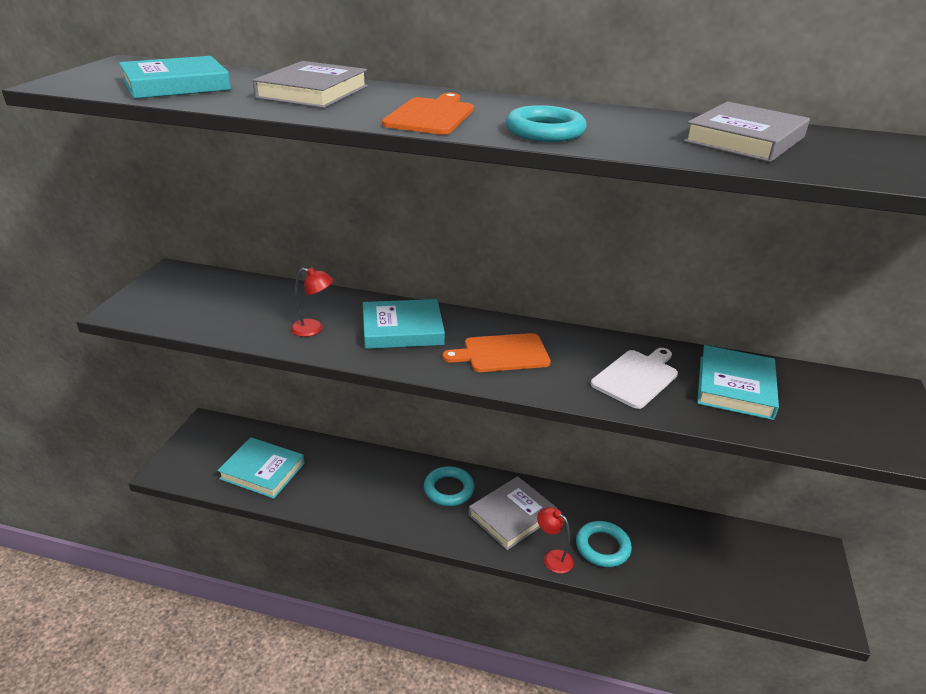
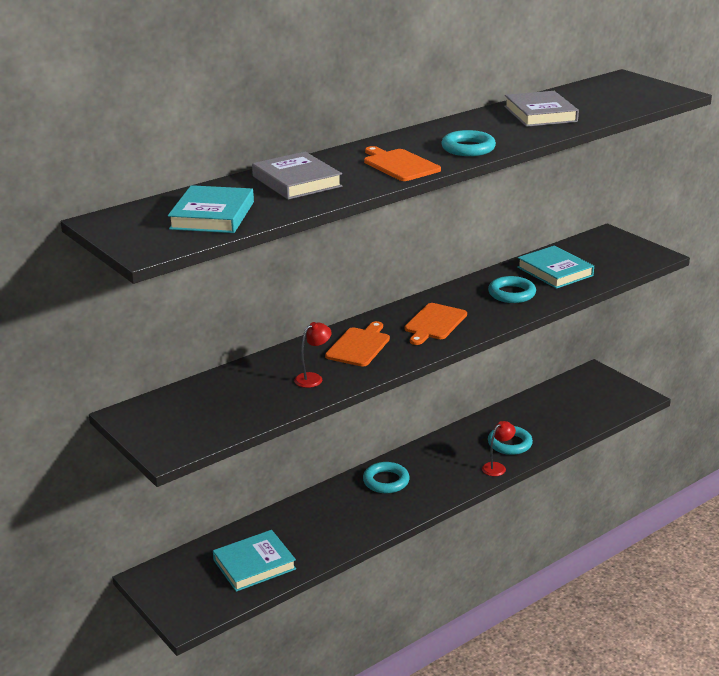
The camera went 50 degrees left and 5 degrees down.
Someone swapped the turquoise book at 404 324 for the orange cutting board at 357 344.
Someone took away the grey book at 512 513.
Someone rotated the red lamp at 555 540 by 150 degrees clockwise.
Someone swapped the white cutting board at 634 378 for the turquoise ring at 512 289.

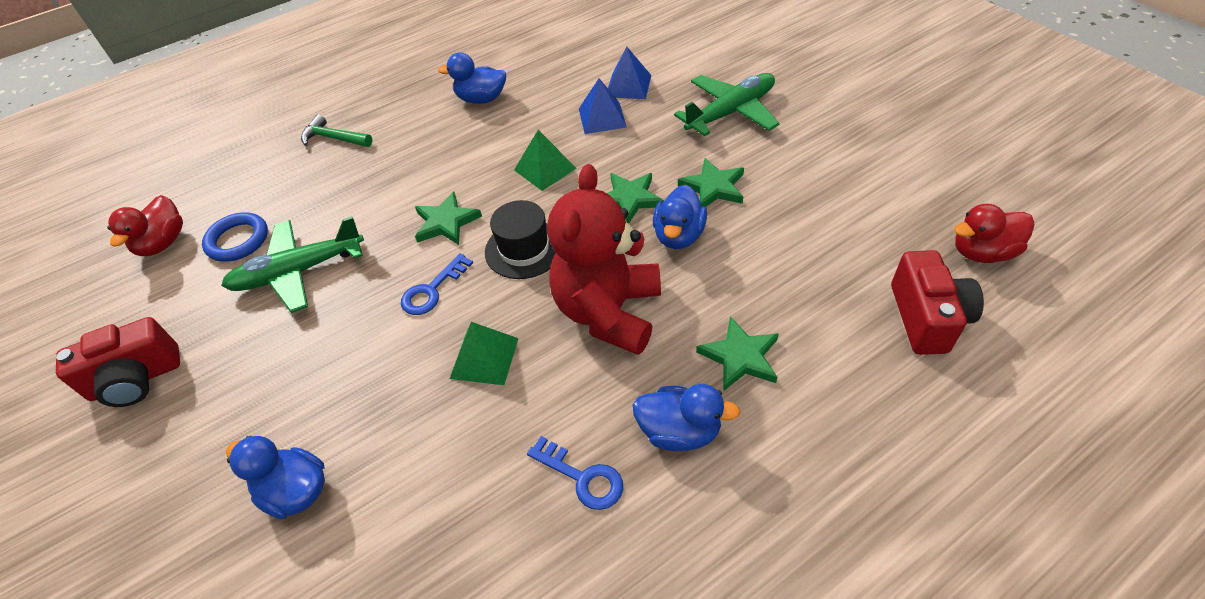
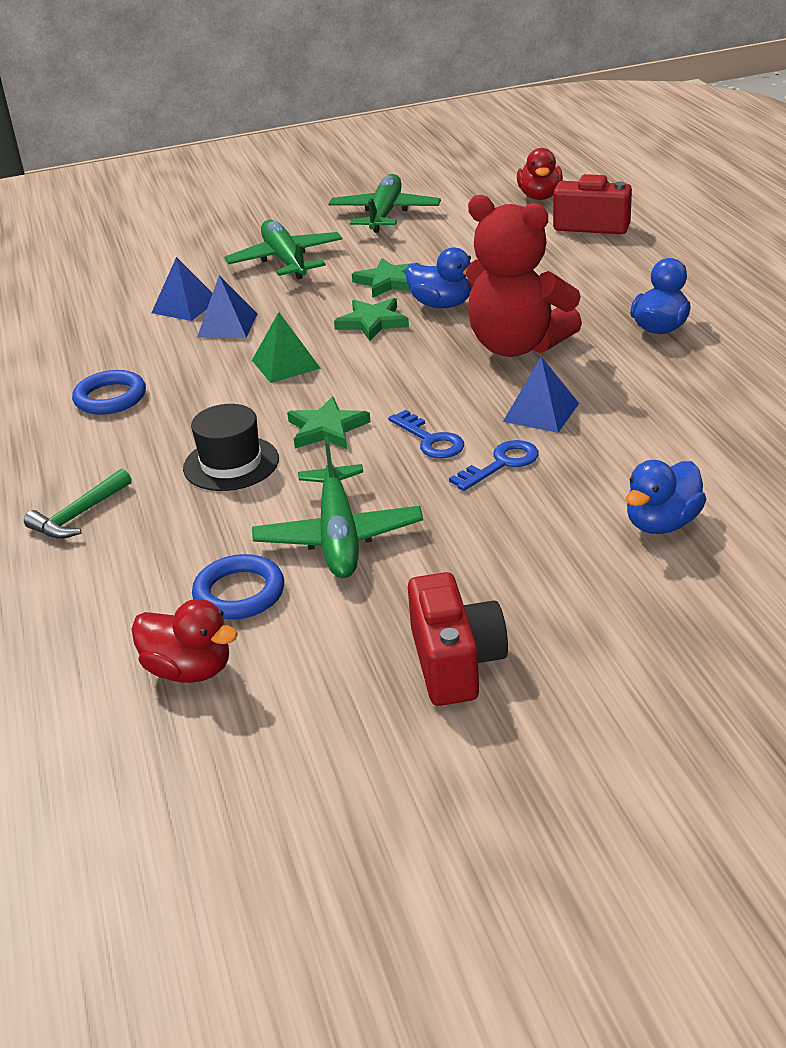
The camera went 75 degrees left and 15 degrees down.
Someone swapped the blue duck at 472 78 for the blue ring at 109 392.
Someone repainted the green pyramid at 484 353, which became the blue pyramid at 541 395.
Someone carried the black hat from 520 239 to 231 447.
Someone carried the blue key from 575 473 to 494 465.
Someone took away the green star at 737 353.
Someone put down the green plane at 385 203.

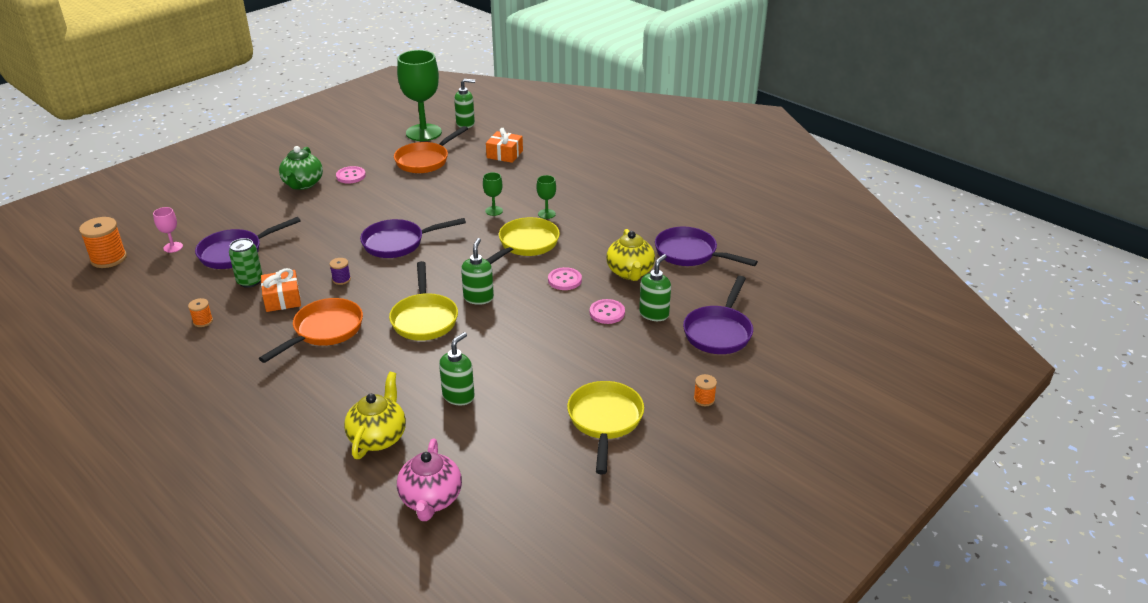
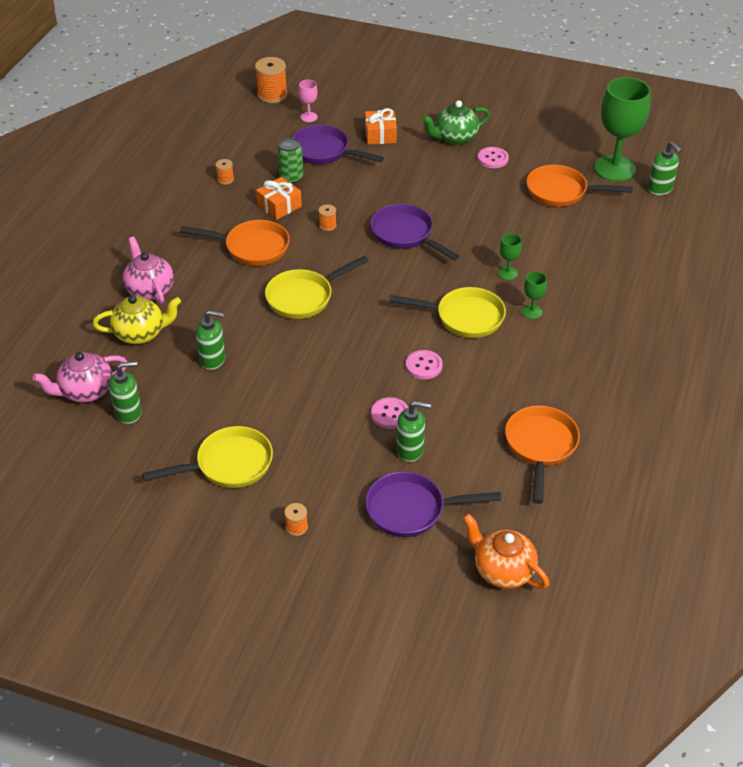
The camera went 65 degrees right and 10 degrees up.
Someone repainted the purple spool at 340 271, which became the orange spool at 327 217.
Someone carried the green soap dispenser from 477 271 to 125 392.
Someone carried the orange gift from 504 145 to 381 126.
Someone took away the yellow teapot at 630 255.
Someone repainted the purple pan at 706 246, which became the orange pan at 542 455.
Someone put down the pink teapot at 148 270.
Someone put down the orange teapot at 506 551.

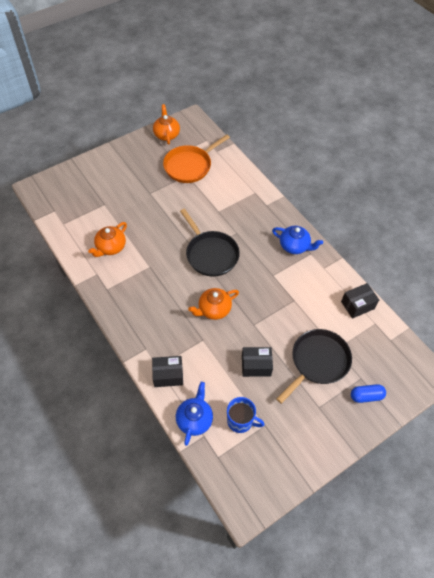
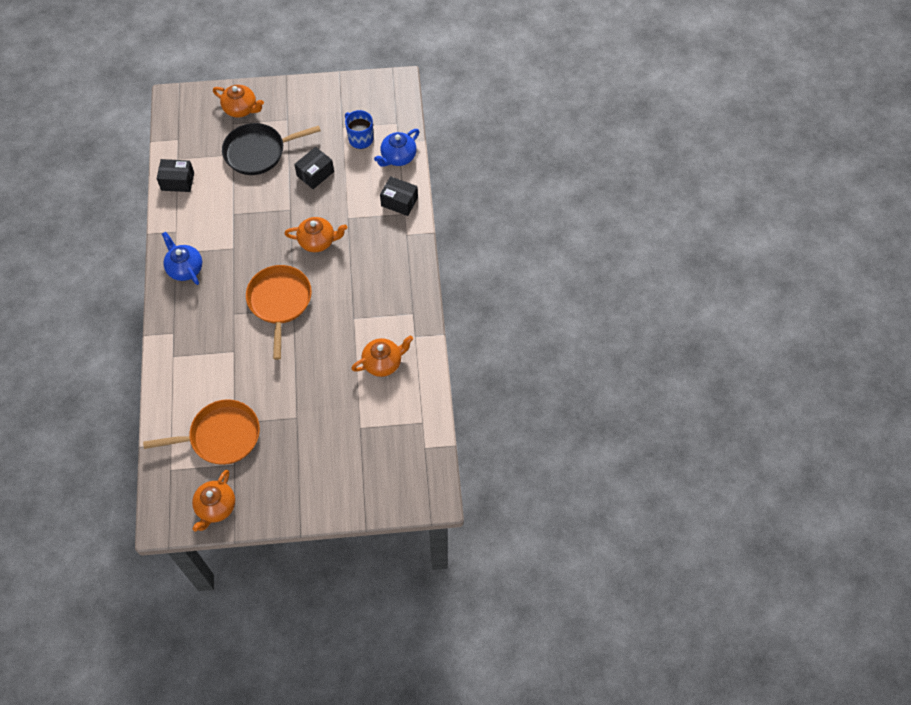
The camera went 150 degrees left and 5 degrees up.
Someone repainted the black pan at 210 243, which became the orange pan at 279 312.
Someone rotated the black box at 257 362 by 75 degrees counterclockwise.
Someone swapped the blue capsule at 368 393 for the orange teapot at 238 101.

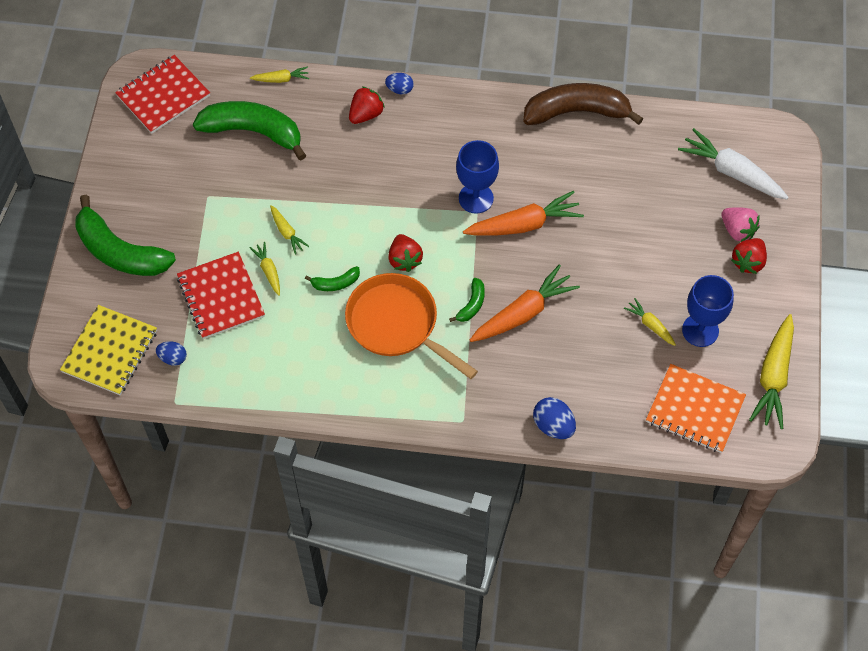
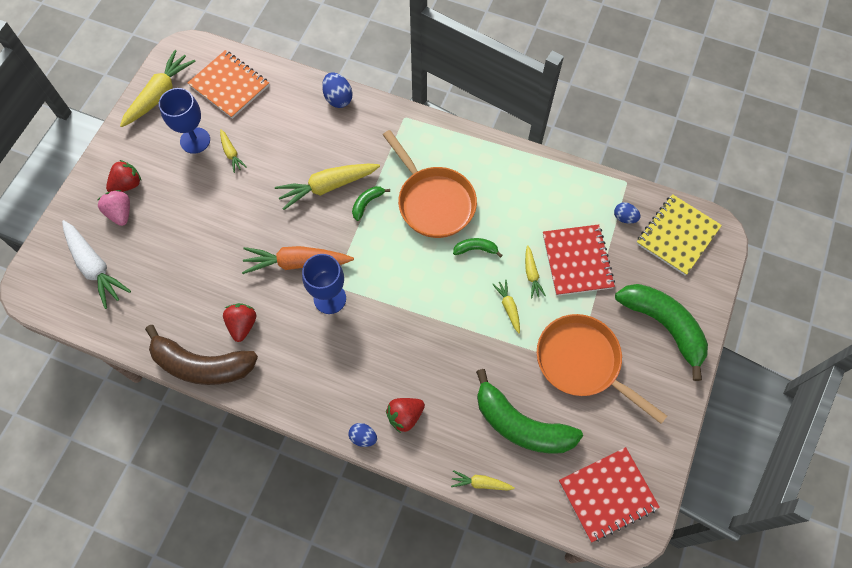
The camera went 165 degrees left and 5 degrees up.
Someone carried the red strawberry from 405 253 to 239 322.
Someone repainted the orange carrot at 525 303, which became the yellow carrot at 327 187.
Someone put down the orange pan at 602 369.

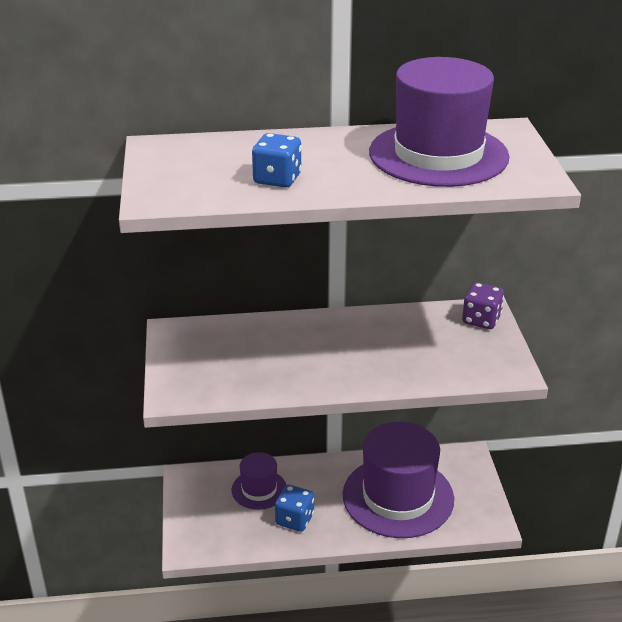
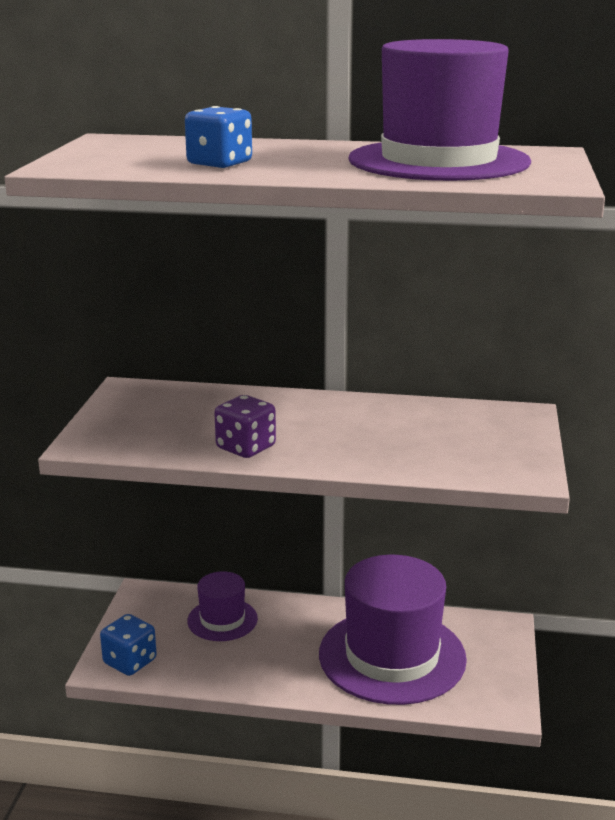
The camera went 15 degrees right and 10 degrees down.
Someone carried the blue dice from 294 508 to 128 645.
Someone carried the purple dice from 483 305 to 245 426.

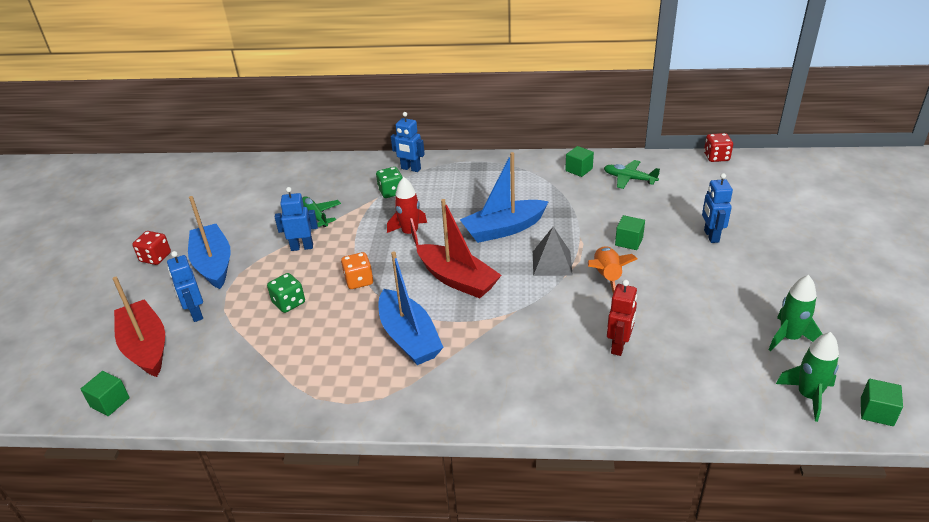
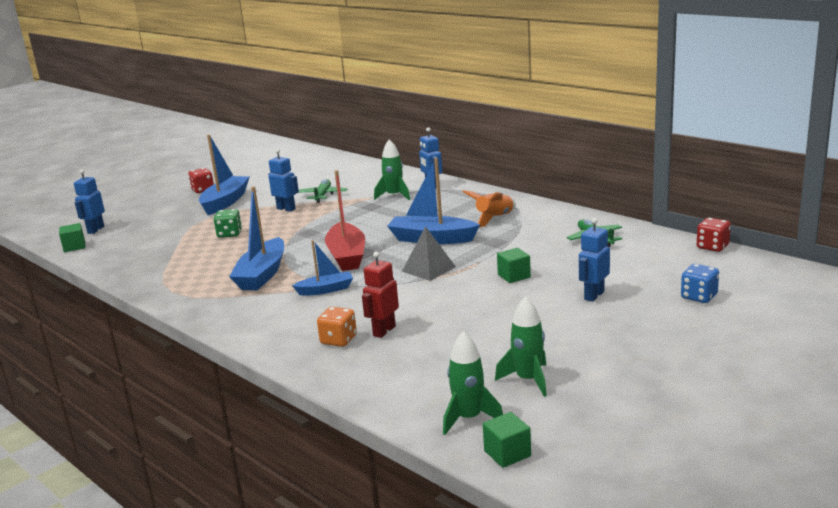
The camera went 40 degrees right and 15 degrees down.
Someone took away the red boat at 138 327.
Someone carried the blue robot from 185 286 to 89 201.
Someone carried the orange dice from 357 270 to 337 327.
Someone swapped the green dice at 389 182 for the green rocket at 392 169.
Someone took away the red rocket at 407 211.
Someone took away the green cube at 579 161.
Someone carried the orange rocket from 612 269 to 489 209.
Someone rotated the red robot at 622 318 by 150 degrees clockwise.
Someone put down the blue boat at 322 268.
Someone put down the blue dice at 700 283.

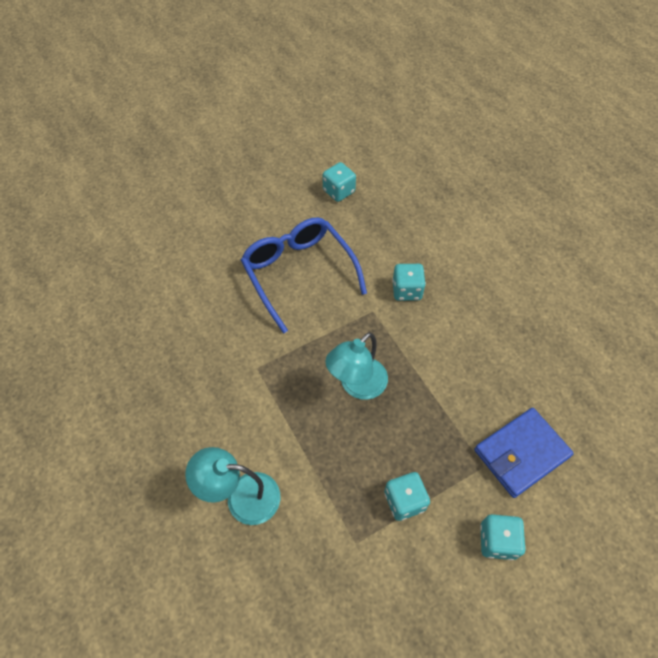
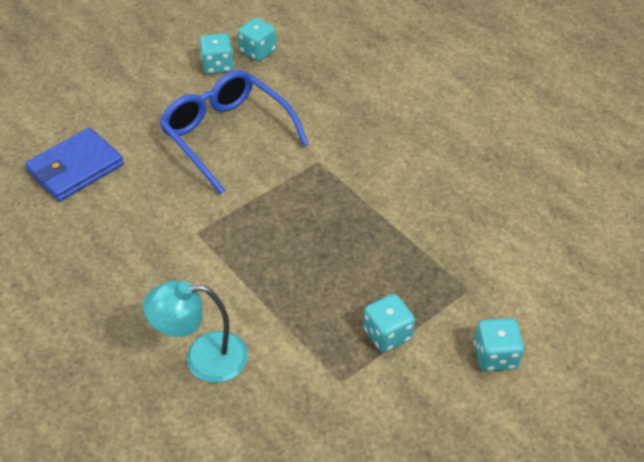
The camera went 10 degrees left and 10 degrees down.
Someone took away the turquoise lamp at 356 366.
Someone carried the turquoise dice from 409 282 to 217 54.
Someone carried the blue wallet from 524 453 to 74 164.

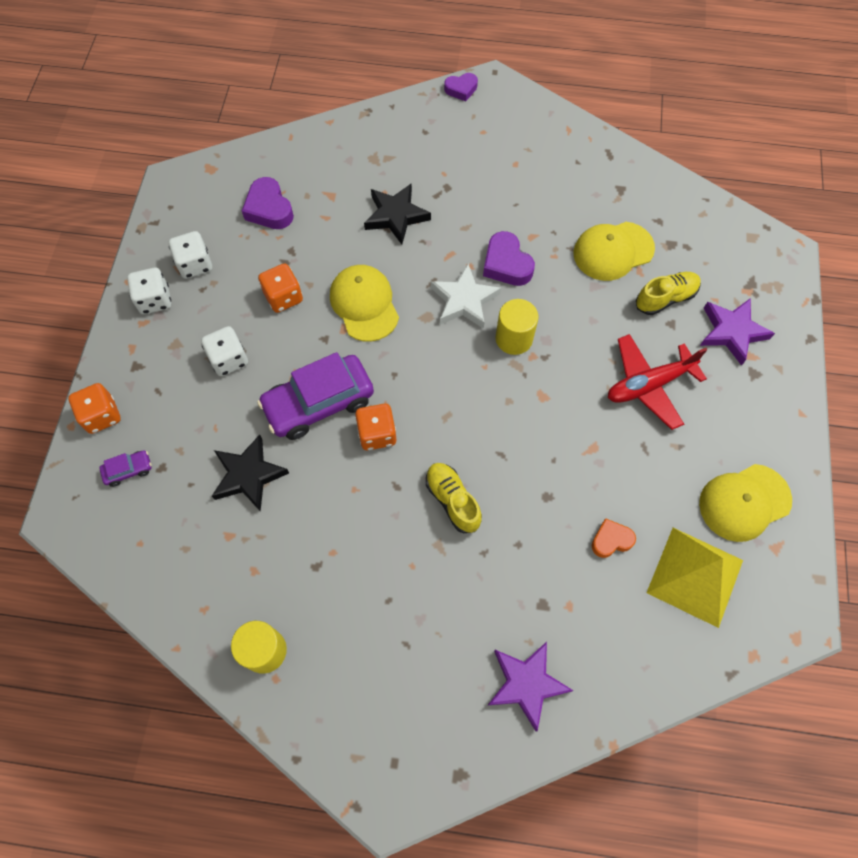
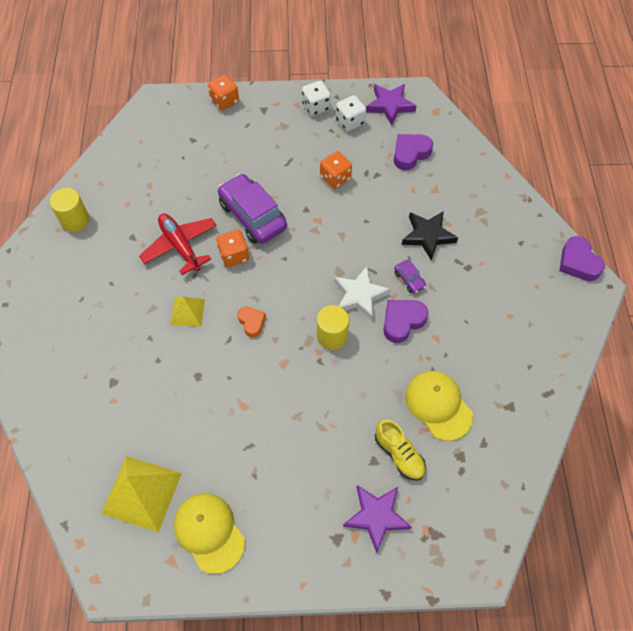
The camera went 80 degrees right and 5 degrees down.
Someone carried the purple car from 125 468 to 410 277.
Someone took away the white dice at 224 351.
Someone took away the black star at 250 473.
Someone took away the yellow cap at 364 303.
Someone swapped the yellow shoe at 454 498 for the yellow pyramid at 187 311.
Someone scaled the purple heart at 461 87 by 1.55.
Someone carried the purple star from 530 686 to 391 104.
Someone carried the orange heart from 613 538 to 251 322.
Someone carried the red plane from 657 382 to 178 244.

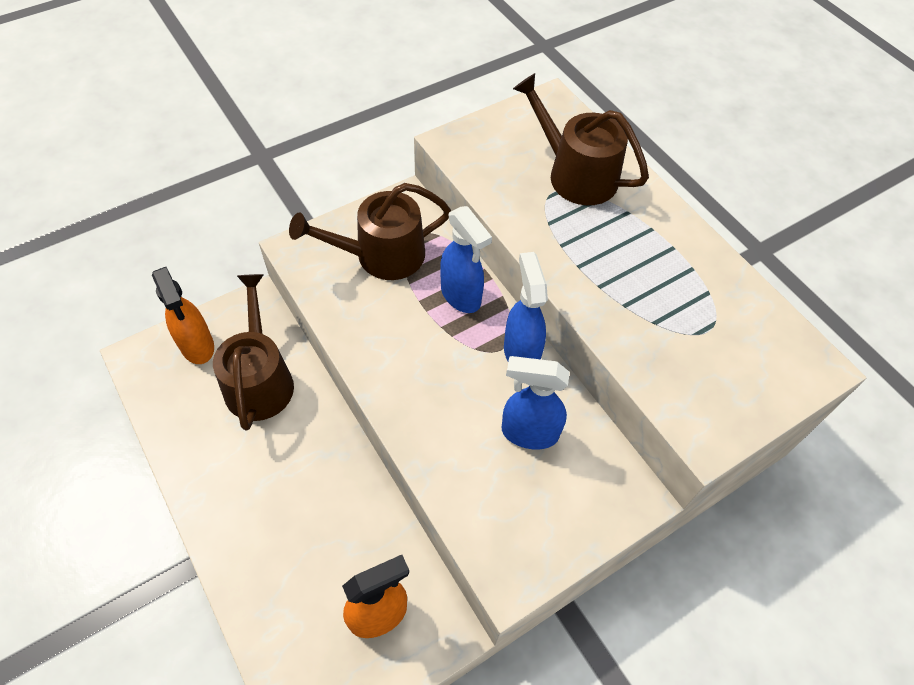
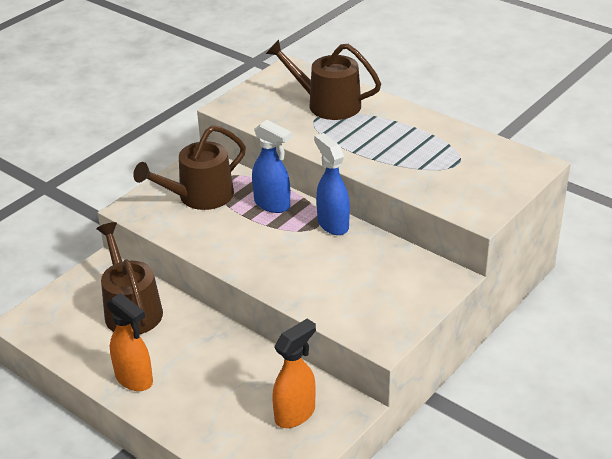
The camera went 15 degrees left and 20 degrees down.
Someone carried the orange spray bottle from 183 315 to 130 342.
Someone took away the blue spray bottle at 536 403.

